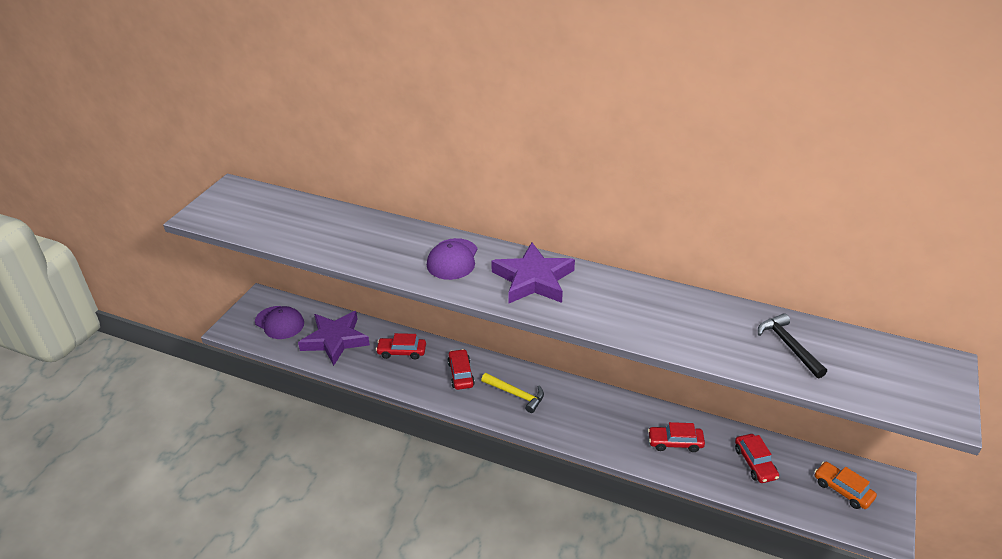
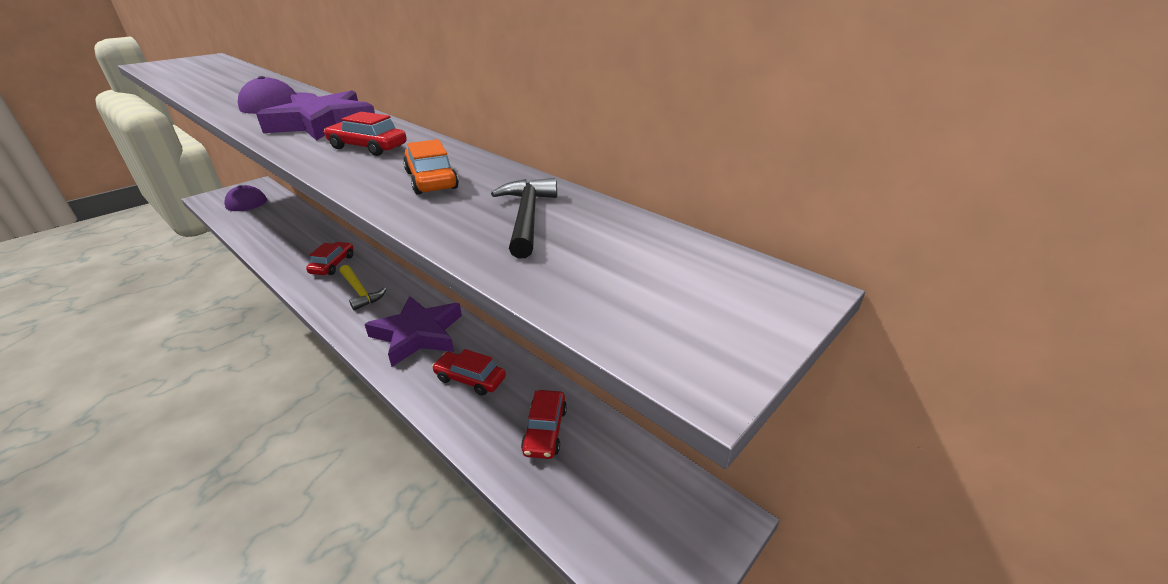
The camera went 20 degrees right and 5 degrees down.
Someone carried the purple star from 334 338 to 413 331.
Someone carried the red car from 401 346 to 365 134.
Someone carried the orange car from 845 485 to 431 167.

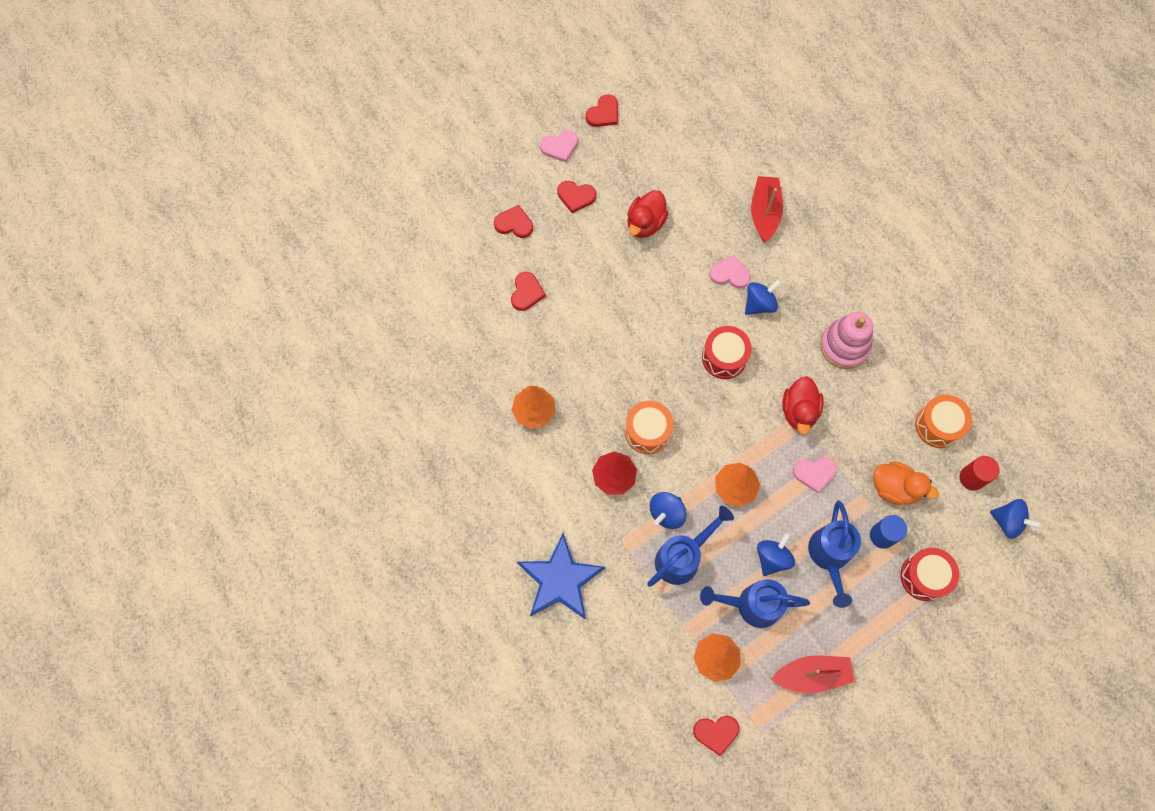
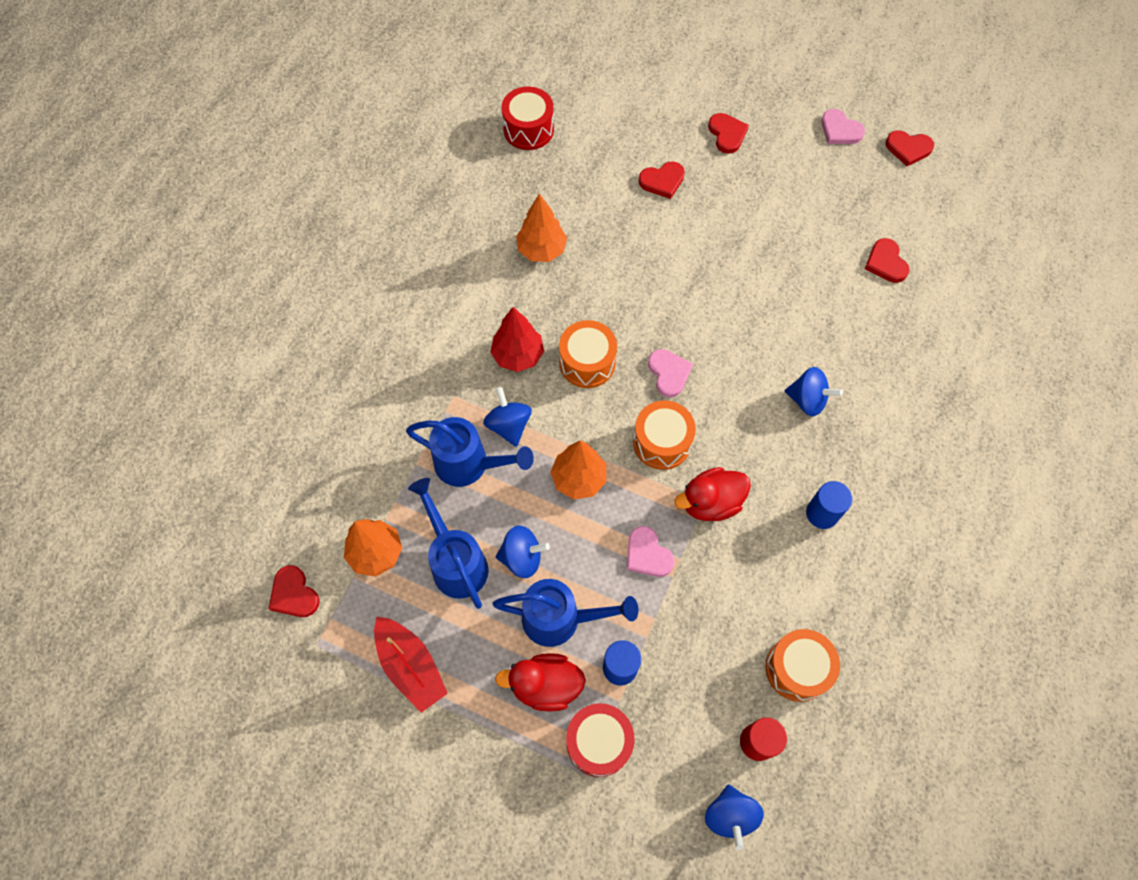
The camera went 60 degrees right and 5 degrees down.
Someone took away the blue star at 561 576.
Someone carried the red heart from 576 197 to 887 260.
Someone carried the red duck from 647 214 to 540 682.
Someone rotated the blue spinning top at 668 510 by 60 degrees clockwise.
Someone carried the red drum from 727 352 to 528 118.
Someone carried the pink heart from 730 271 to 670 373.
Someone took away the red boat at 767 209.
Someone rotated the blue watering can at 834 554 by 150 degrees counterclockwise.
Someone swapped the pink stacking toy at 846 340 for the blue cylinder at 829 505.
Someone took away the orange duck at 906 483.
Someone put down the orange drum at 664 435.

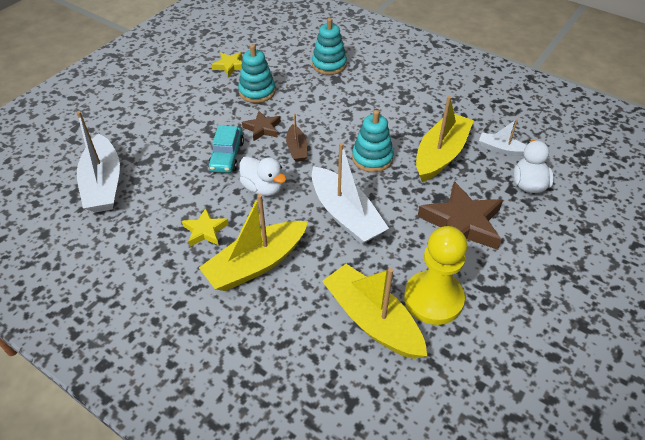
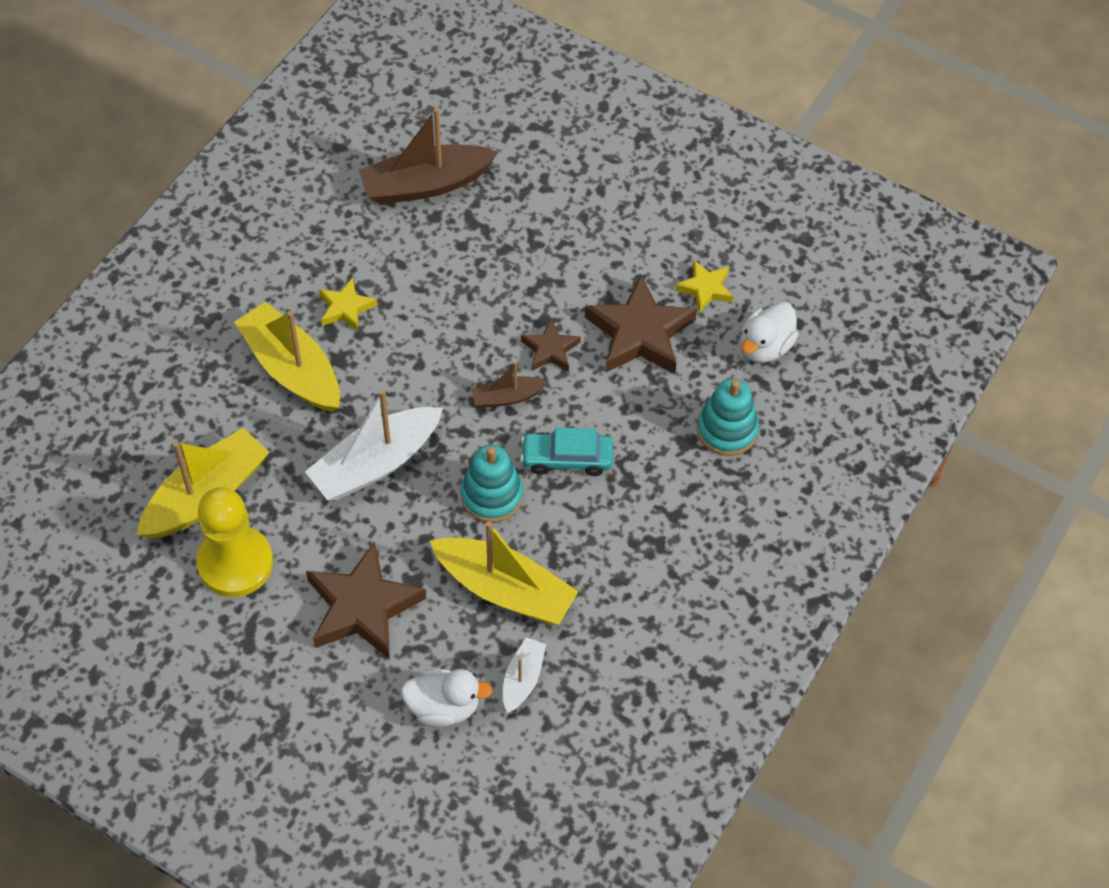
The camera went 85 degrees right and 10 degrees up.
Someone repainted the white boat at 98 161, which became the brown boat at 428 156.
Someone carried the turquoise car from 226 149 to 566 451.
Someone swapped the turquoise stacking toy at 257 73 for the brown star at 641 324.
Someone carried the white duck from 262 176 to 770 332.

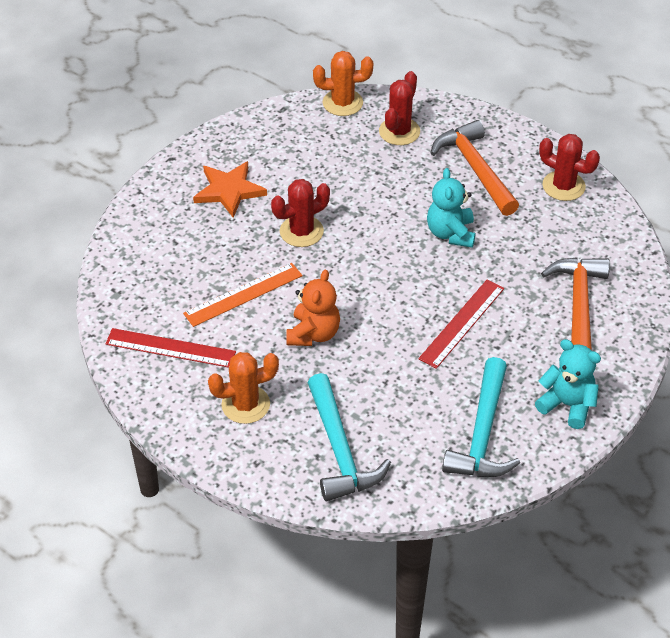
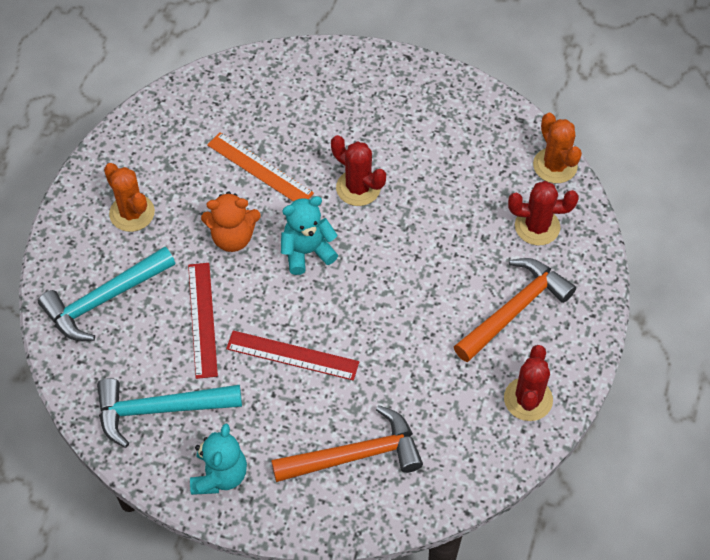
The camera went 70 degrees right and 10 degrees up.
Someone carried the red ruler from 171 348 to 203 321.
Someone took away the orange star at 230 189.
Someone carried the turquoise teddy bear from 451 208 to 309 235.

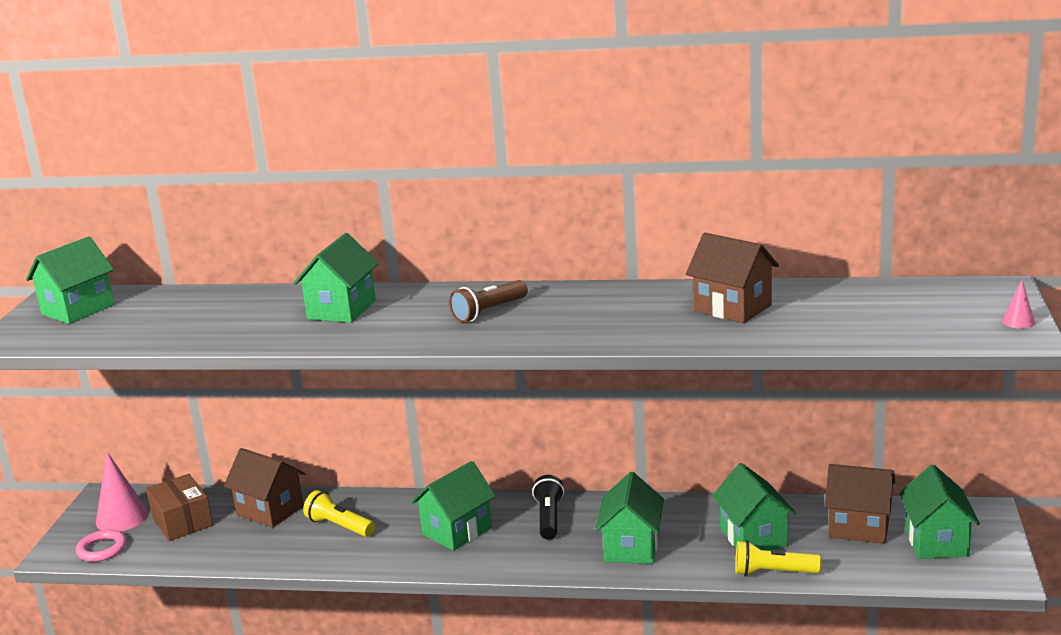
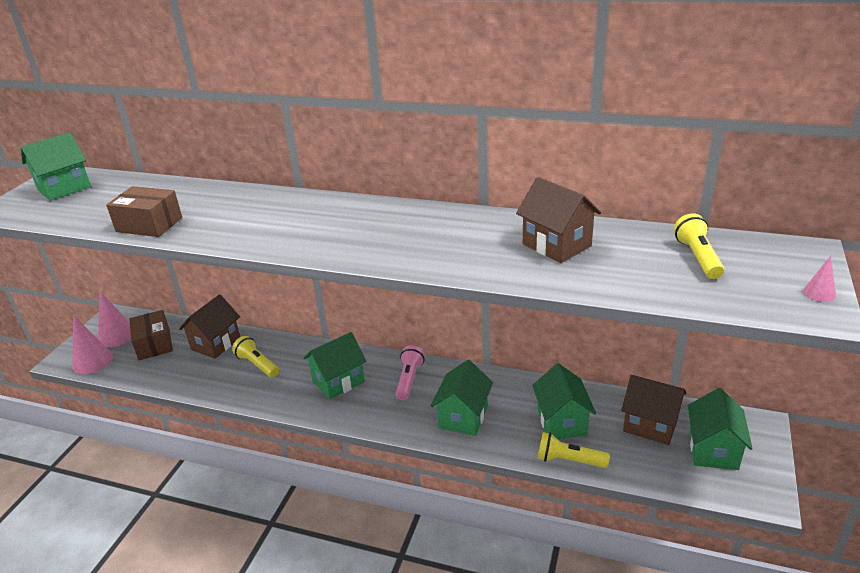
The camera went 10 degrees right and 10 degrees up.
Someone swapped the pink ring at 101 546 for the pink cone at 92 344.
Someone rotated the brown house at 265 488 by 75 degrees clockwise.
Someone took away the green house at 336 278.
Someone took away the brown flashlight at 488 301.
Someone repainted the black flashlight at 548 507, which became the pink flashlight at 410 372.
Someone put down the brown box at 144 211.
Someone put down the yellow flashlight at 699 246.

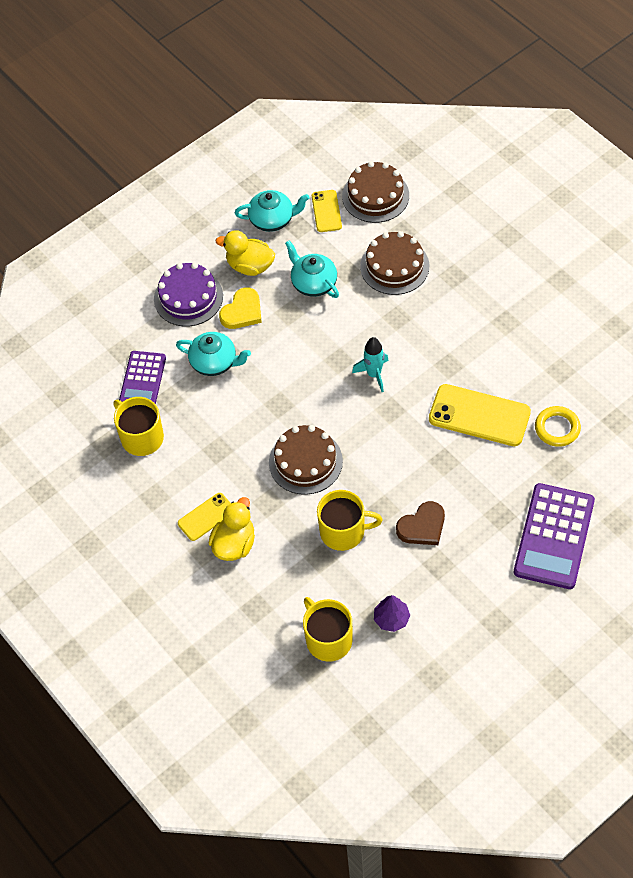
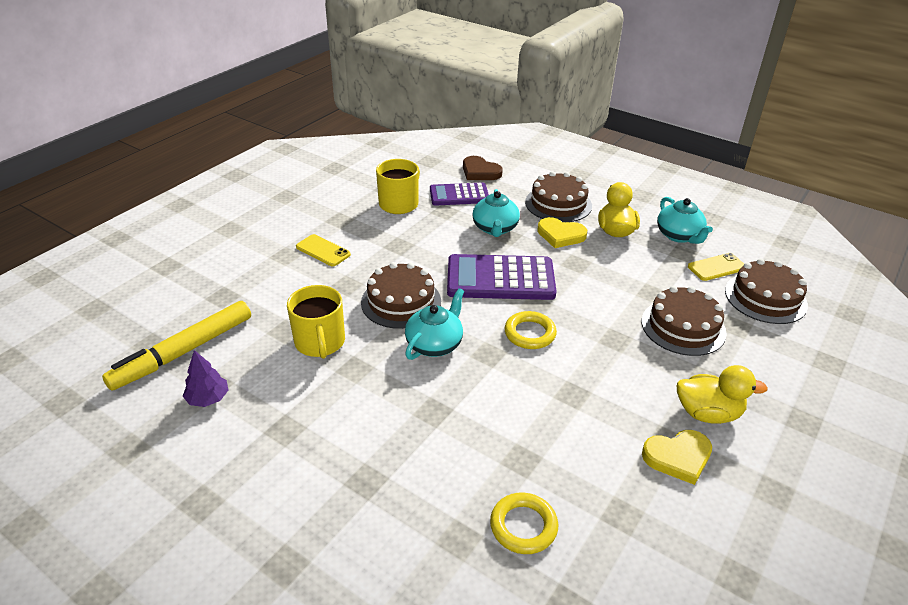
The camera went 70 degrees right and 20 degrees down.
Someone repainted the purple cake at 188 294, which became the brown cake at 558 196.
Someone carried the yellow duck from 231 529 to 722 394.
Someone carried the turquoise teapot from 312 269 to 434 324.
Someone swapped the yellow mug at 328 629 for the yellow marker at 176 346.
Someone swapped the turquoise rocket at 370 364 for the yellow ring at 530 330.
Someone carried the brown heart from 420 523 to 483 168.
Someone took away the yellow phone at 480 415.
Someone carried the purple calculator from 554 536 to 501 277.
Someone put down the yellow heart at 677 457.

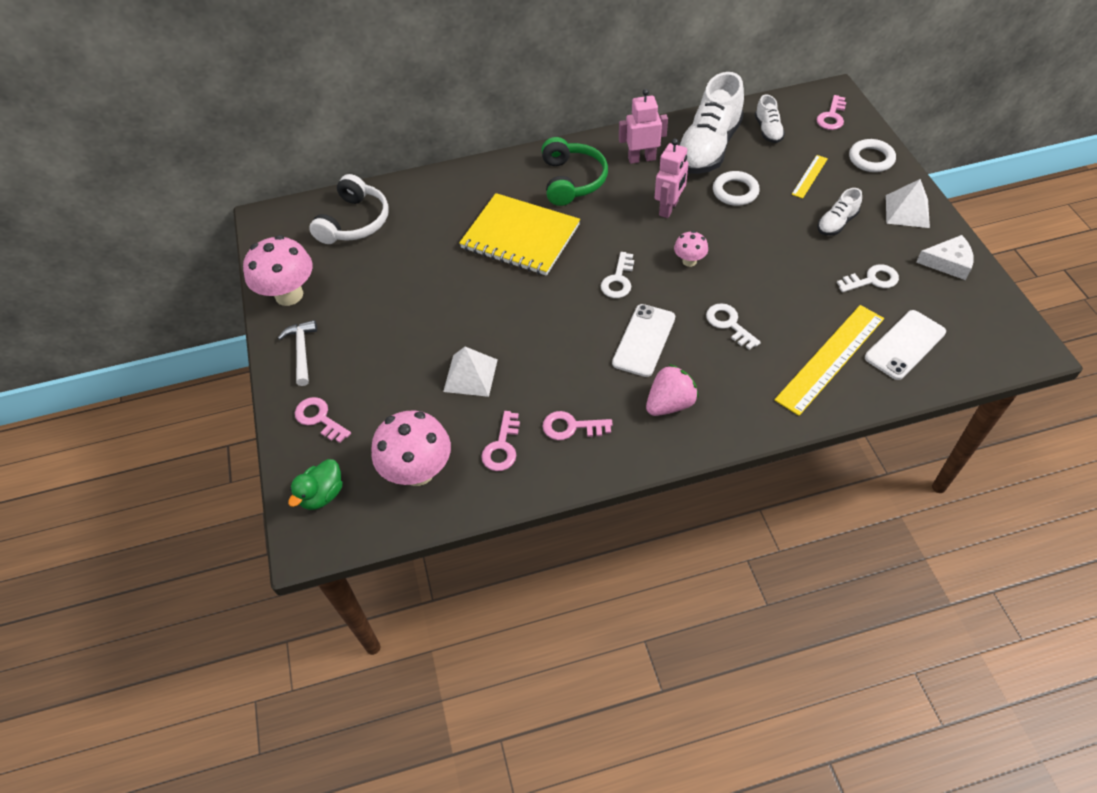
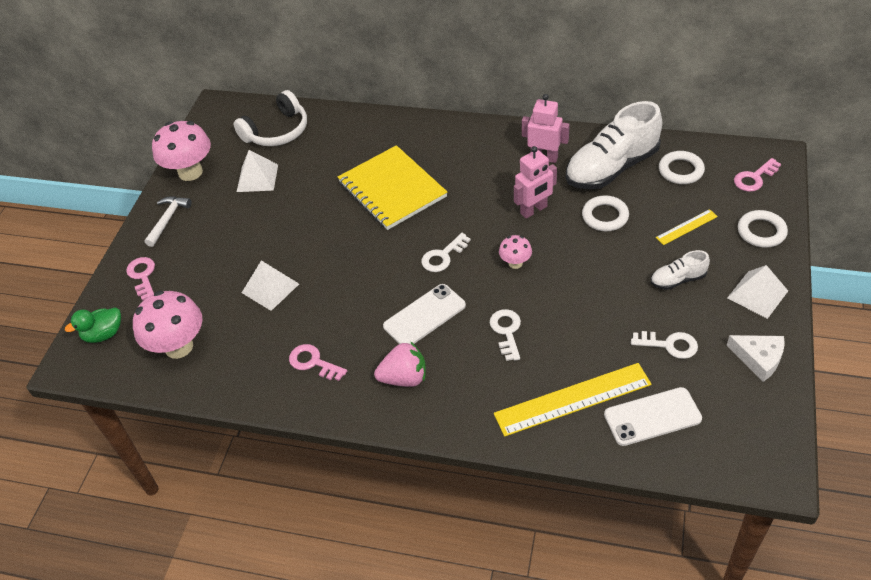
The camera went 30 degrees right and 5 degrees down.
Someone took away the pink key at 500 441.
Someone took away the green headphones at 575 171.
Someone swapped the white shoe at 770 119 for the white ring at 682 167.
Someone put down the white pyramid at 257 171.

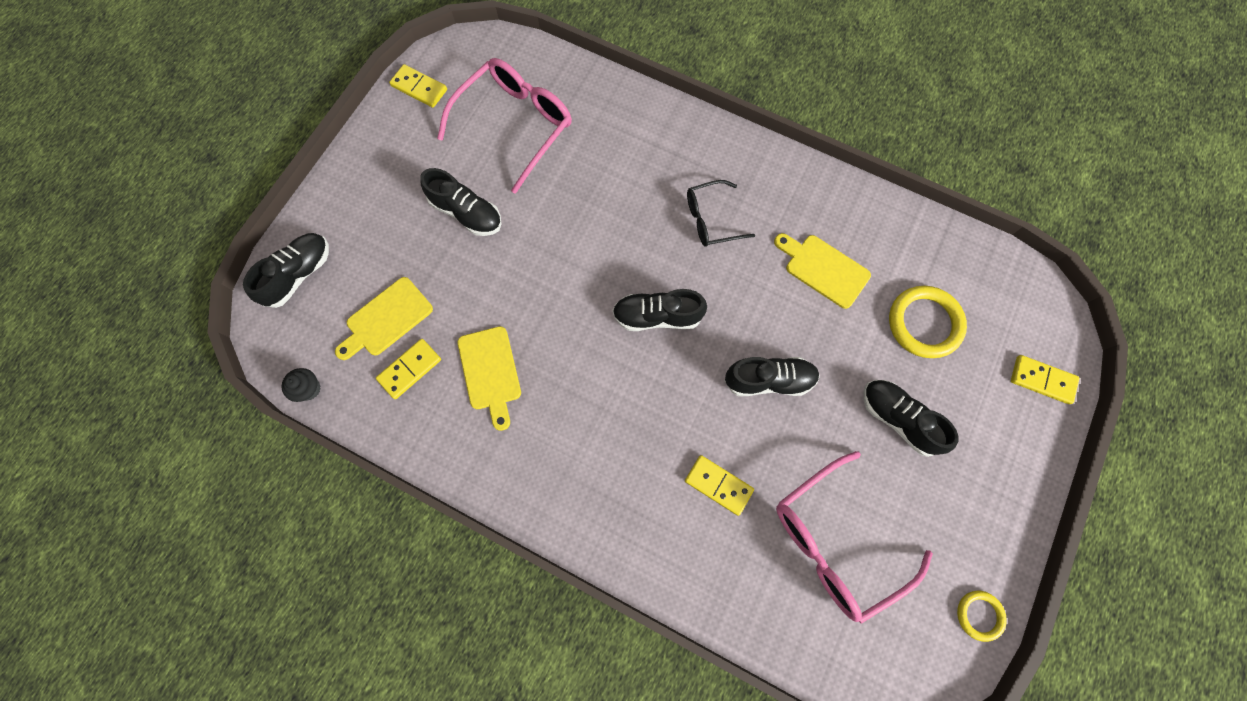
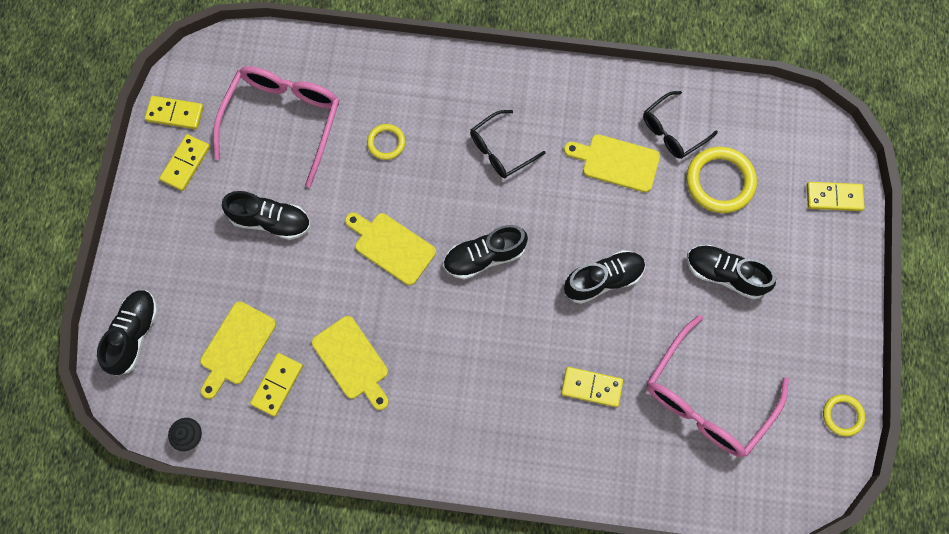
The camera went 20 degrees left and 0 degrees up.
Someone put down the yellow domino at 184 162.
Someone put down the yellow cutting board at 390 248.
Someone put down the yellow ring at 386 142.
Someone put down the black glasses at 680 125.

